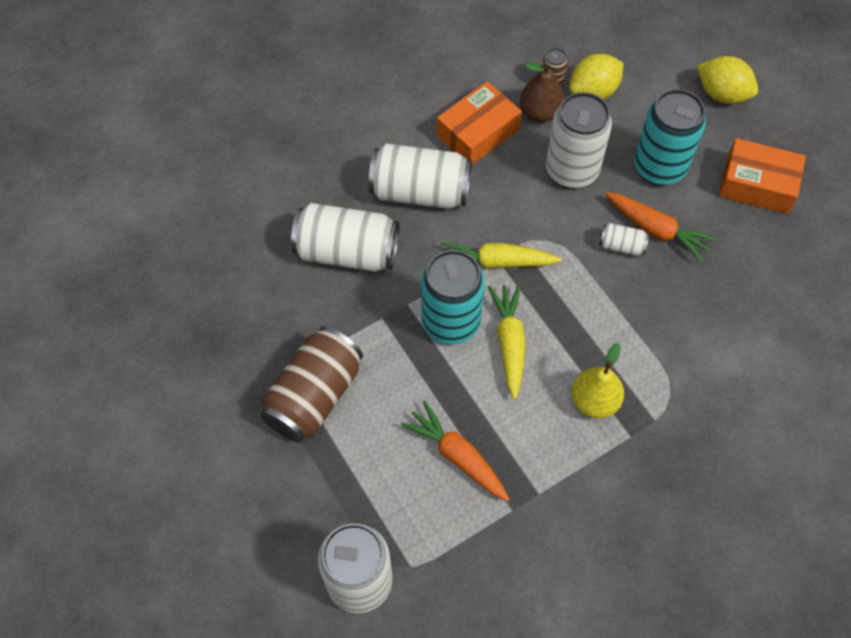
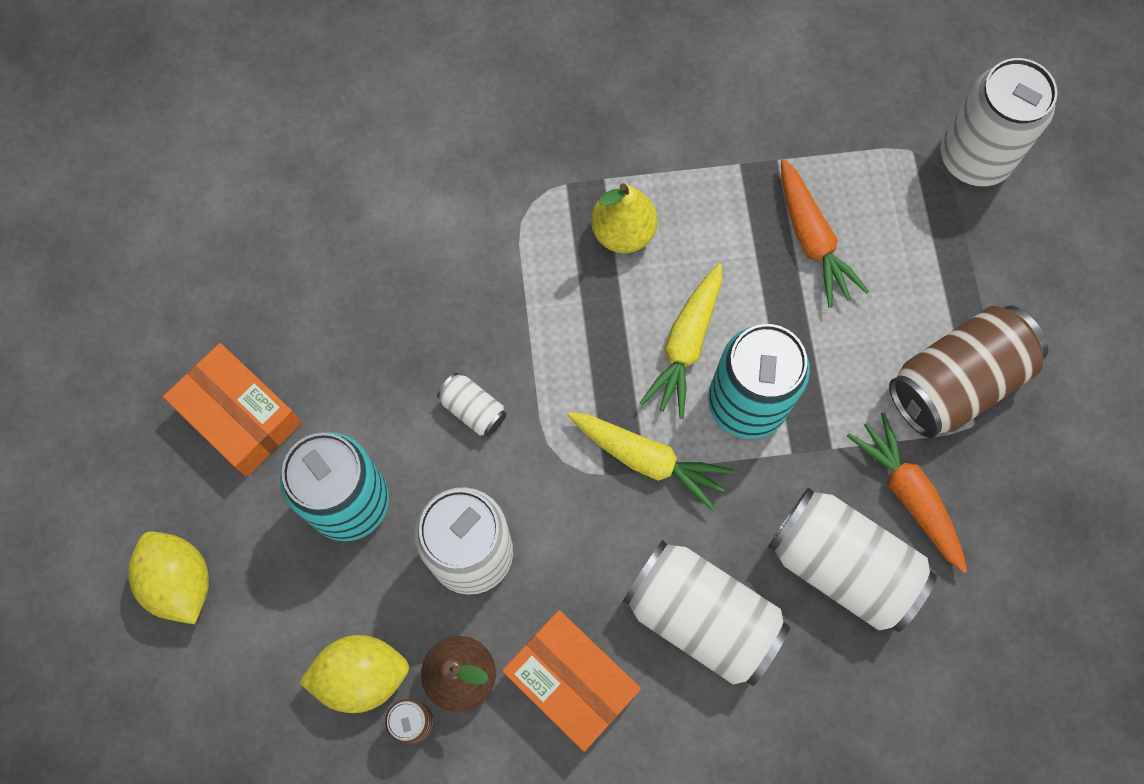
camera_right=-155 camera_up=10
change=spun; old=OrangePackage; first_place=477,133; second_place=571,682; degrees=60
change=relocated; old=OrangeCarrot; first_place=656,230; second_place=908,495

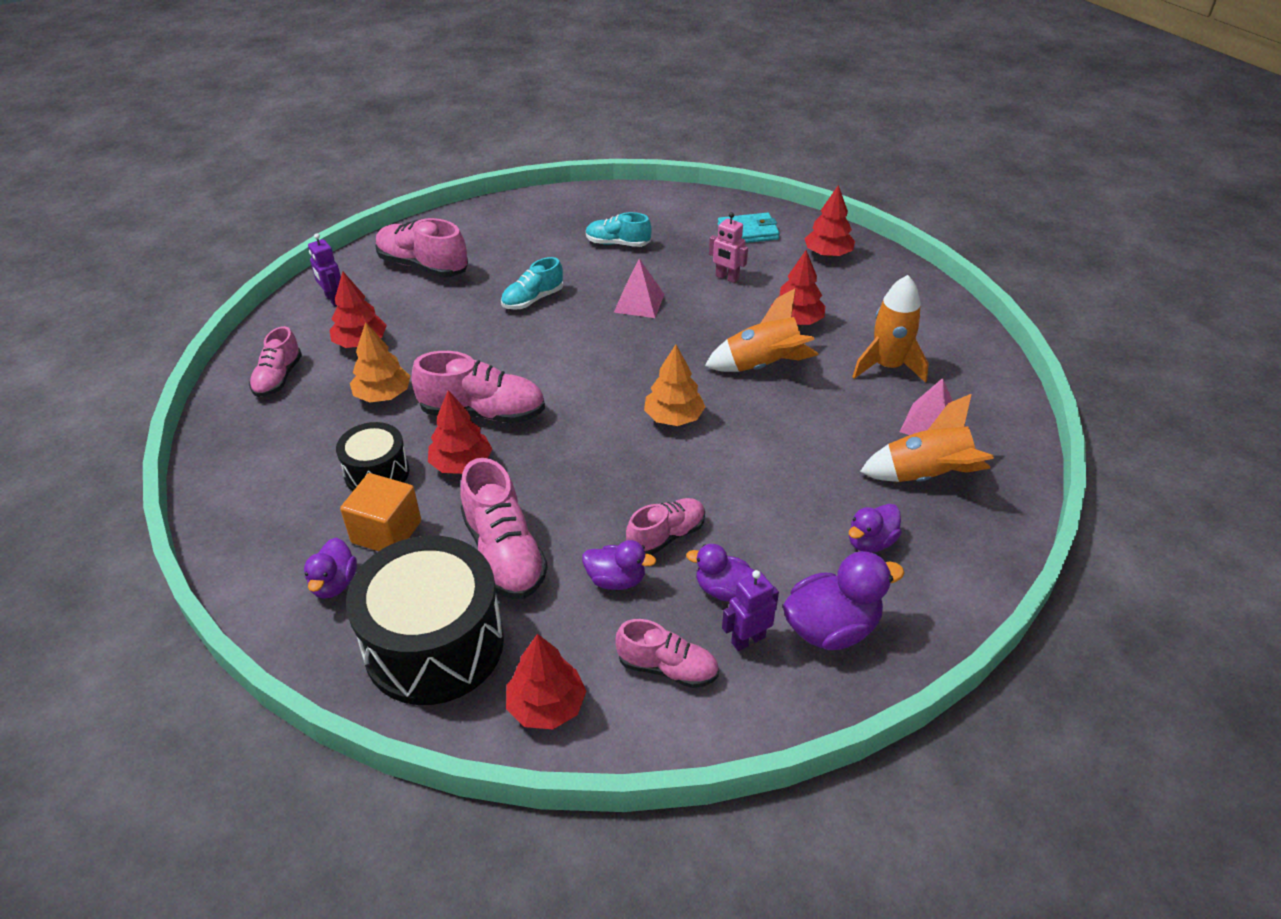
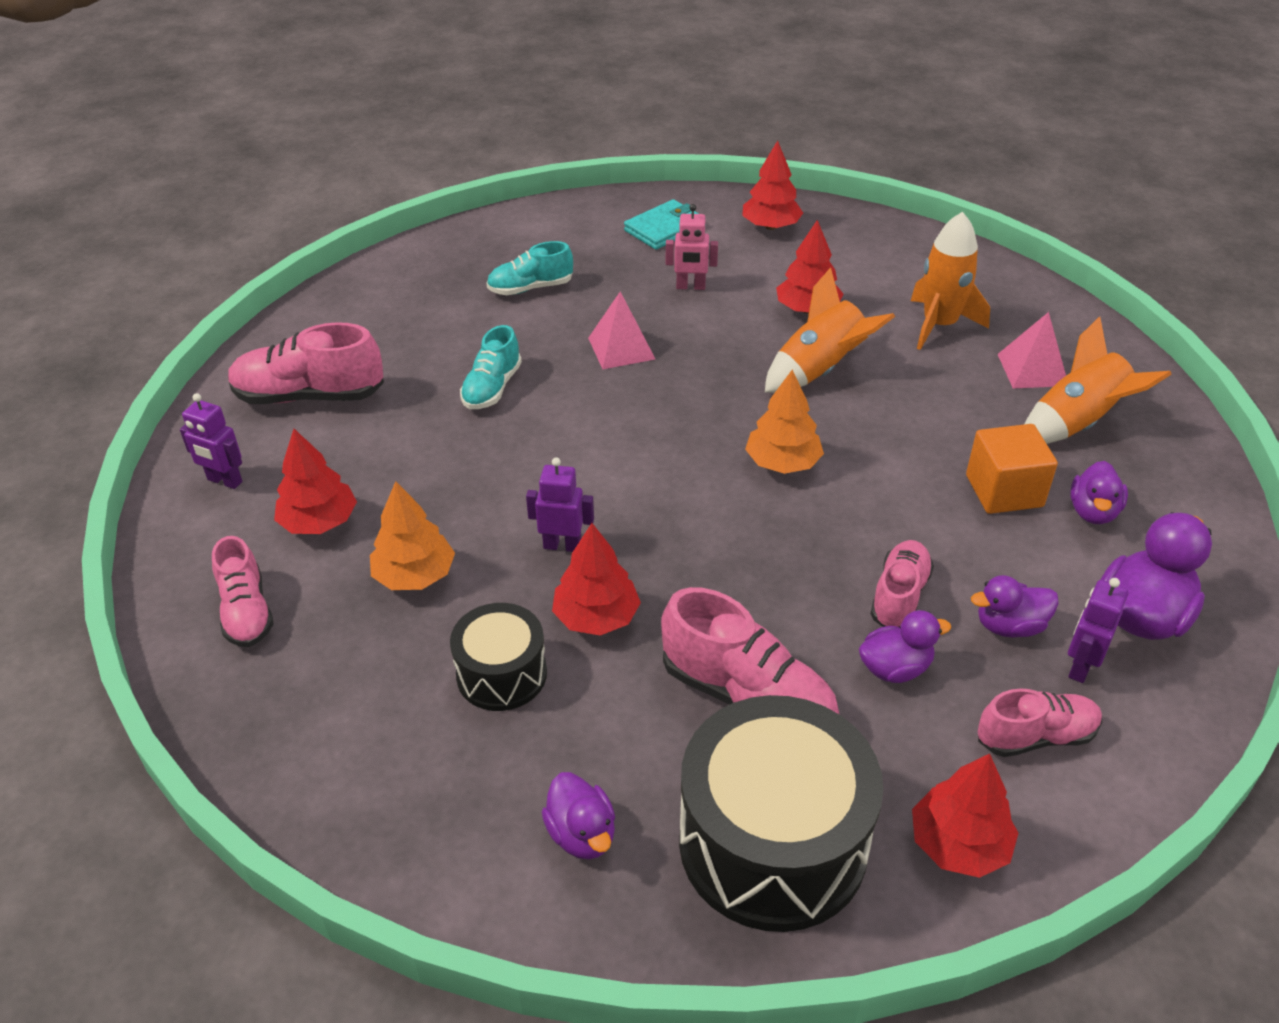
camera_right=-30 camera_up=0
change=exchanged; old=RosyLaceUpShoe; new=PurpleRobot; first_place=483,413; second_place=562,545
change=relocated; old=OrangeSolidCube; first_place=386,532; second_place=1004,491

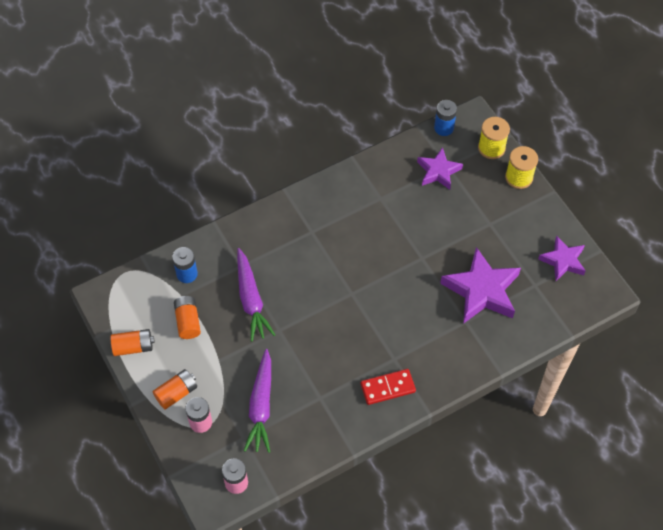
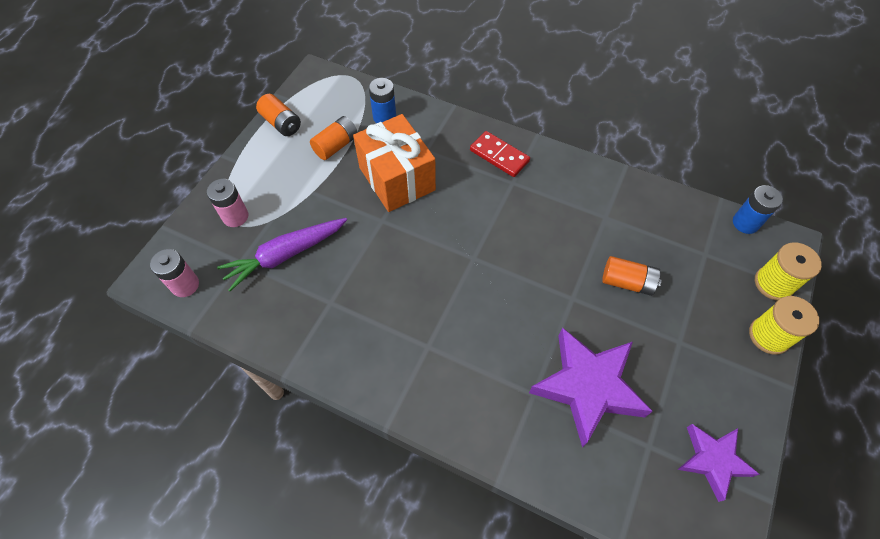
camera_right=55 camera_up=0
change=missing; old=PurpleFivePointedStar; first_place=438,171
change=exchanged; old=PurpleCarrot; new=OrangeGift; first_place=251,300; second_place=397,179
change=relocated; old=OrangeAaBattery; first_place=176,393; second_place=627,282
change=relocated; old=CrimsonDominoTile; first_place=388,388; second_place=499,156

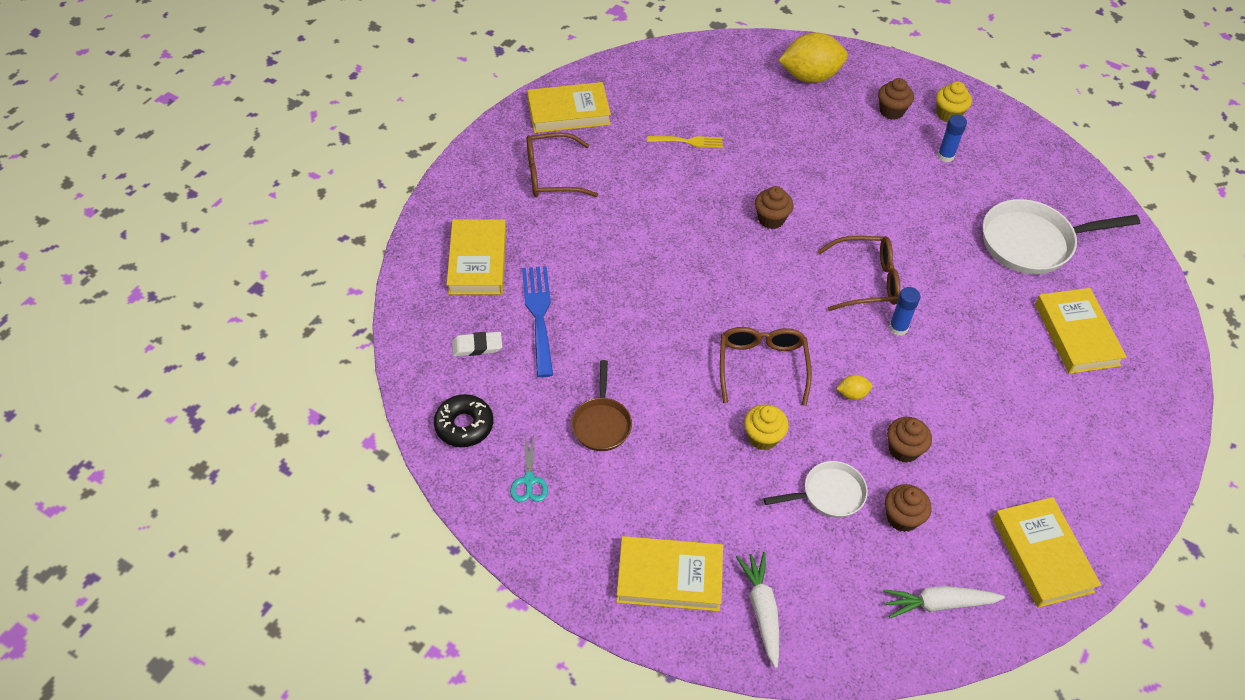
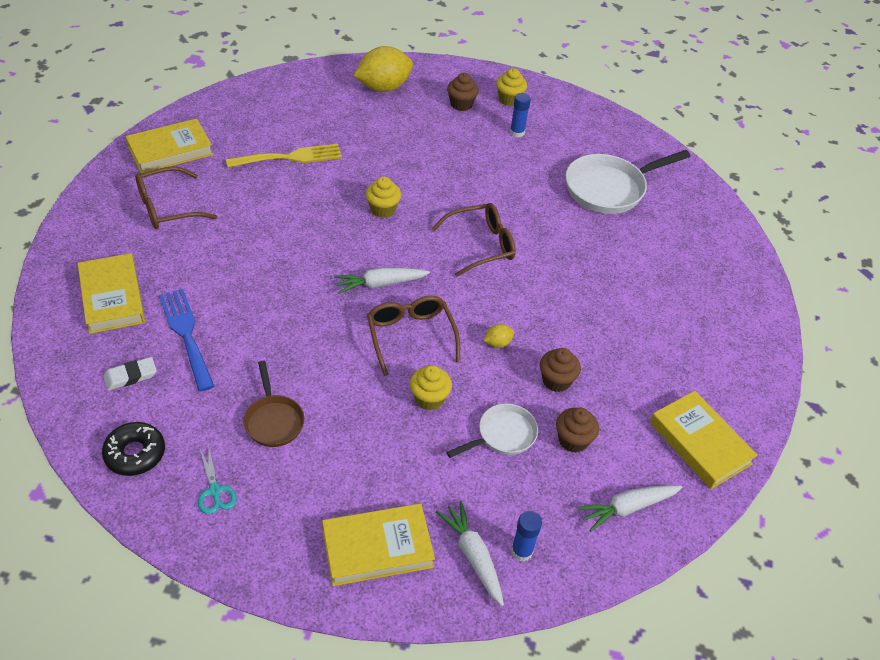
camera_right=-20 camera_up=-5
change=size; old=BrightYellowTableFork; first_place=689,141; second_place=290,157; factor=1.61
change=colour; old=BrownMuffin; new=BrightYellowMuffin; first_place=771,219; second_place=383,209
change=relocated; old=RoyalBlueGlueStick; first_place=898,328; second_place=522,551
change=missing; old=BrightYellowBook; first_place=1076,334
change=appeared; new=SnowWhiteCarrot; second_place=380,284

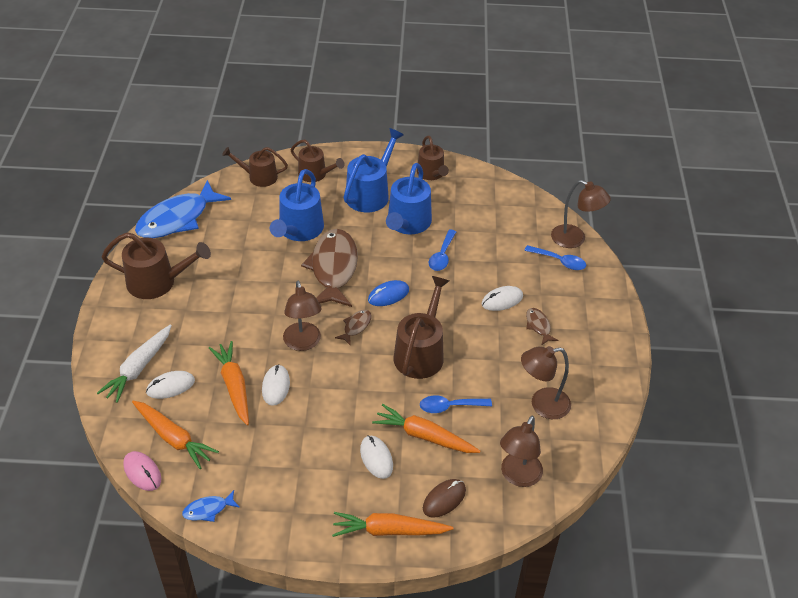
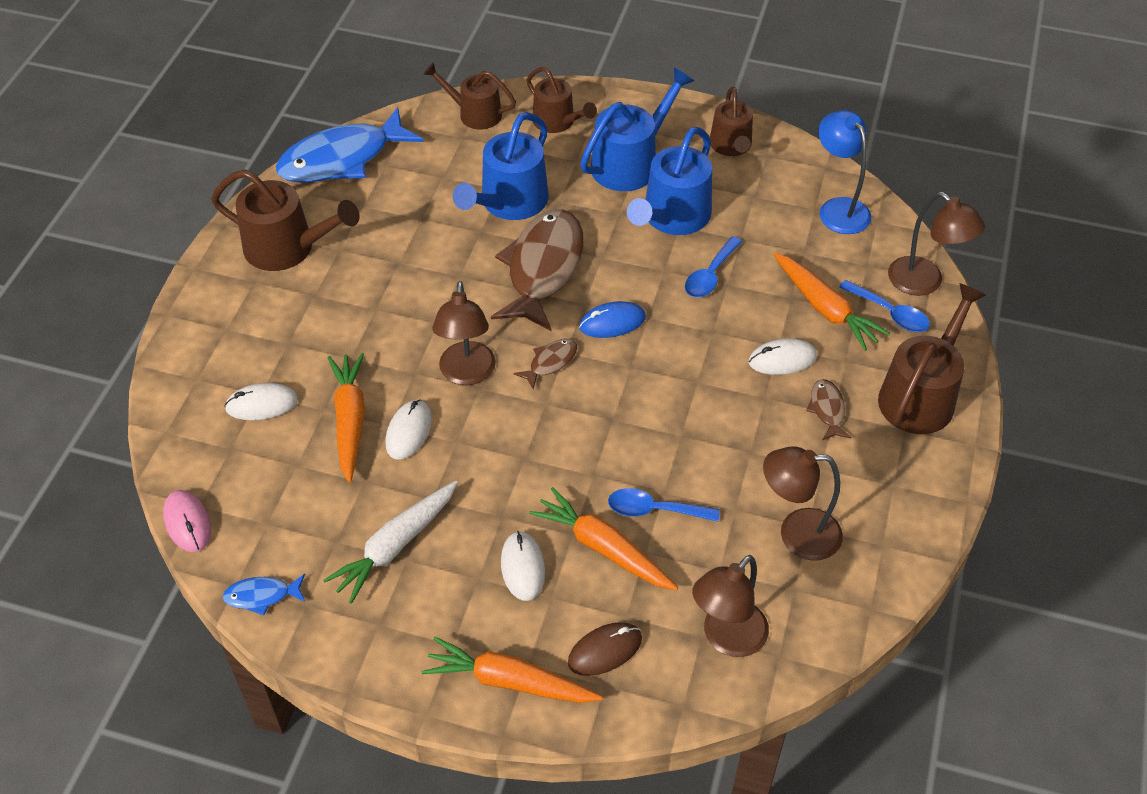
camera_right=15 camera_up=5
change=relocated; old=BrownSprinklingCan; first_place=420,353; second_place=920,396
change=relocated; old=SnowWhiteCarrot; first_place=138,368; second_place=395,546
change=relocated; old=OrangeCarrot; first_place=173,438; second_place=825,308
change=appeared; new=RoyalBlueReadingLamp; second_place=838,208

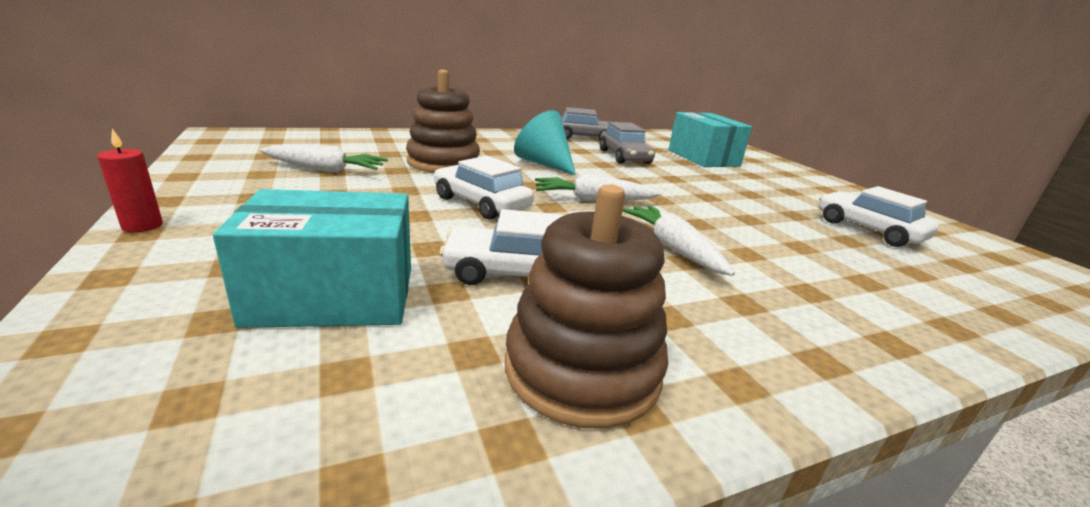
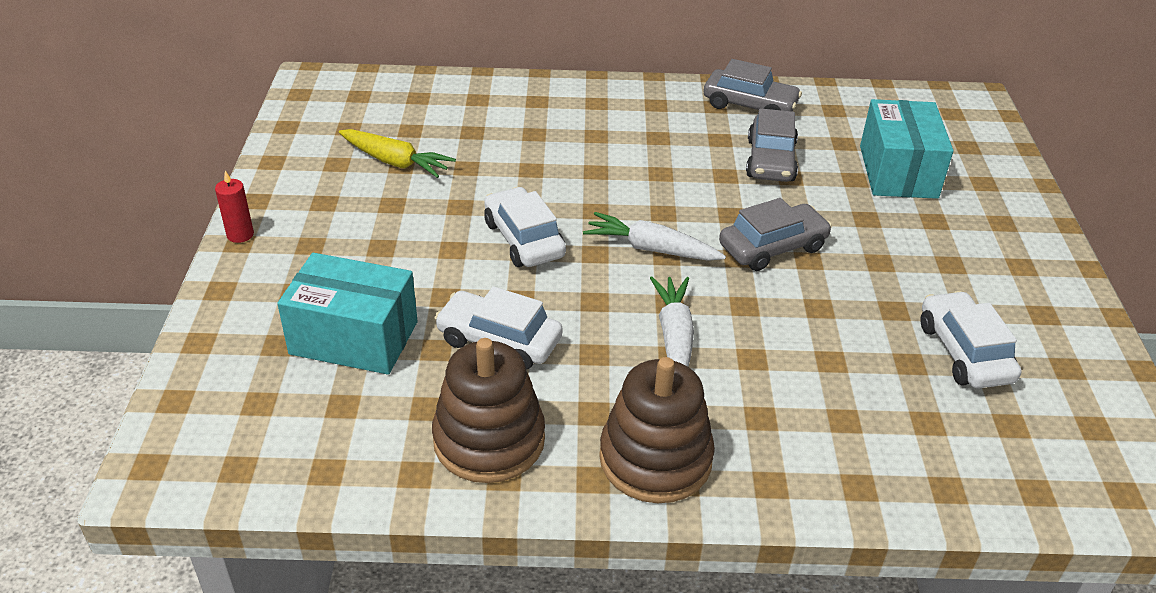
camera_right=25 camera_up=15
change=relocated; old=BrownStackingToy; first_place=443,163; second_place=655,459
change=missing; old=AquaSolidCone; first_place=544,164
change=colour; old=SnowWhiteCarrot; new=BrightYellowCarrot; first_place=325,170; second_place=395,162
change=appeared; new=AshGreyCar; second_place=772,247

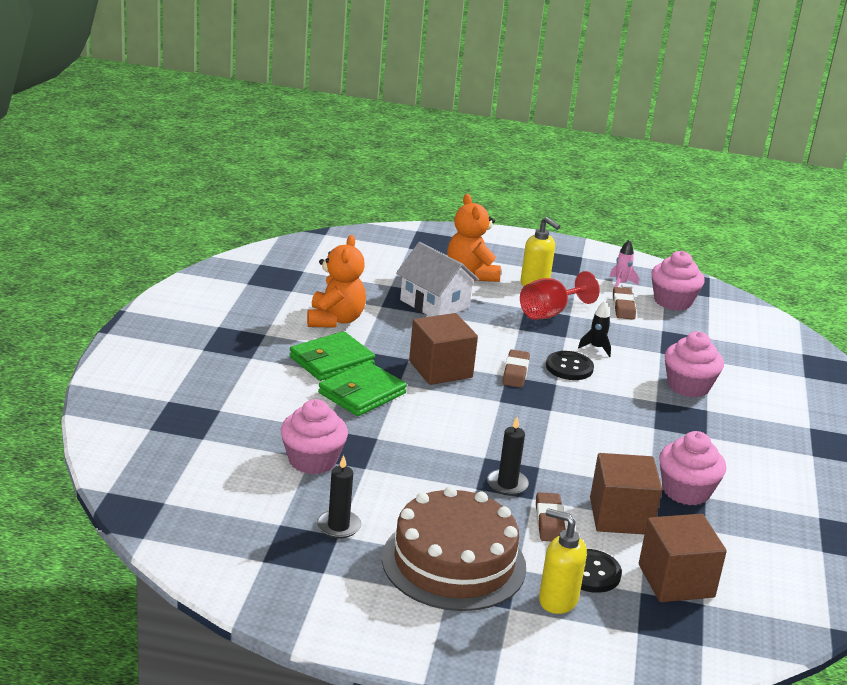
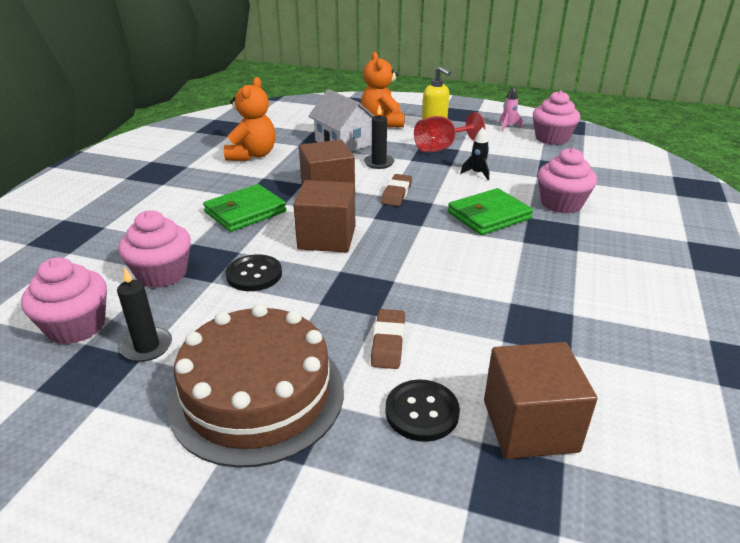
camera_right=10 camera_up=5
change=missing; old=BrownEraser; first_place=623,307
change=relocated; old=GreenBillfold; first_place=331,360; second_place=489,216
change=relocated; old=BlackButton; first_place=569,367; second_place=254,274
change=relocated; old=BlackPillarCandle; first_place=507,484; second_place=379,163
change=relocated; old=RosyMuffin; first_place=686,491; second_place=76,326
change=relocated; old=BrownSolidCube; first_place=620,516; second_place=327,238
change=missing; old=BrightYellowSoapPump; first_place=557,600

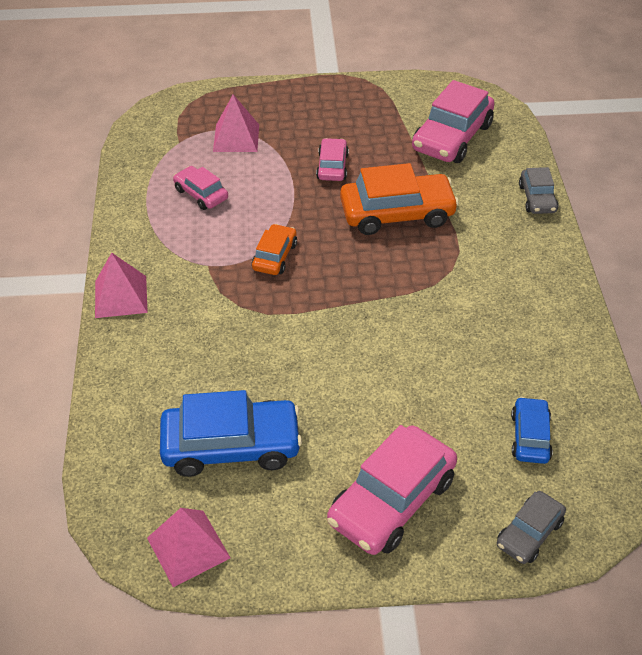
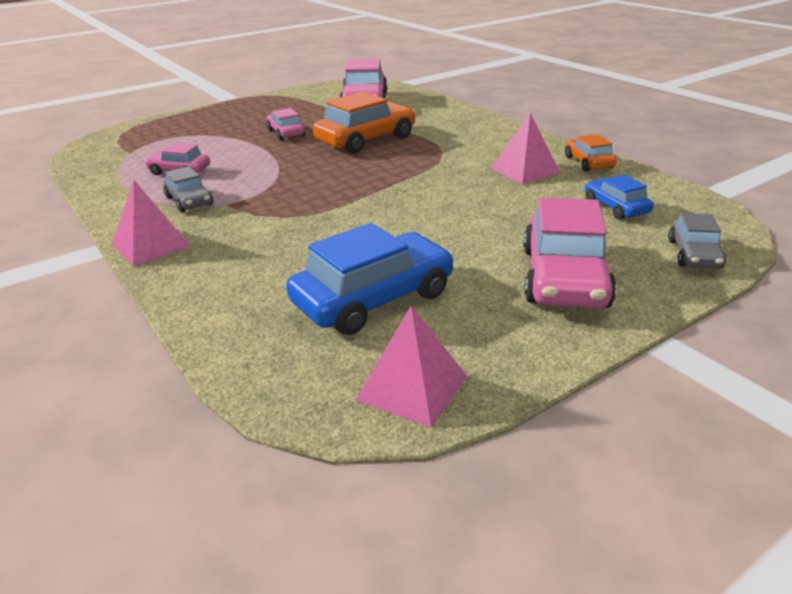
camera_right=-30 camera_up=-15
change=relocated; old=RosySolidPyramid; first_place=236,138; second_place=525,170
change=relocated; old=AshGreyCar; first_place=537,198; second_place=189,201
change=relocated; old=OrangeCar; first_place=274,256; second_place=588,162

